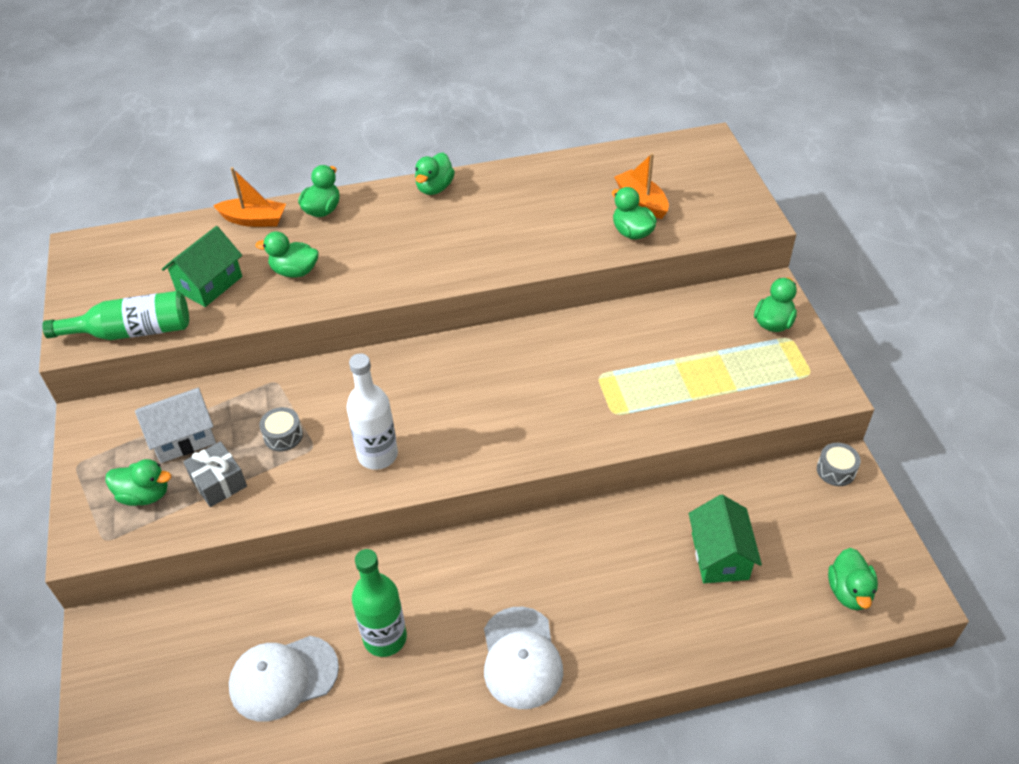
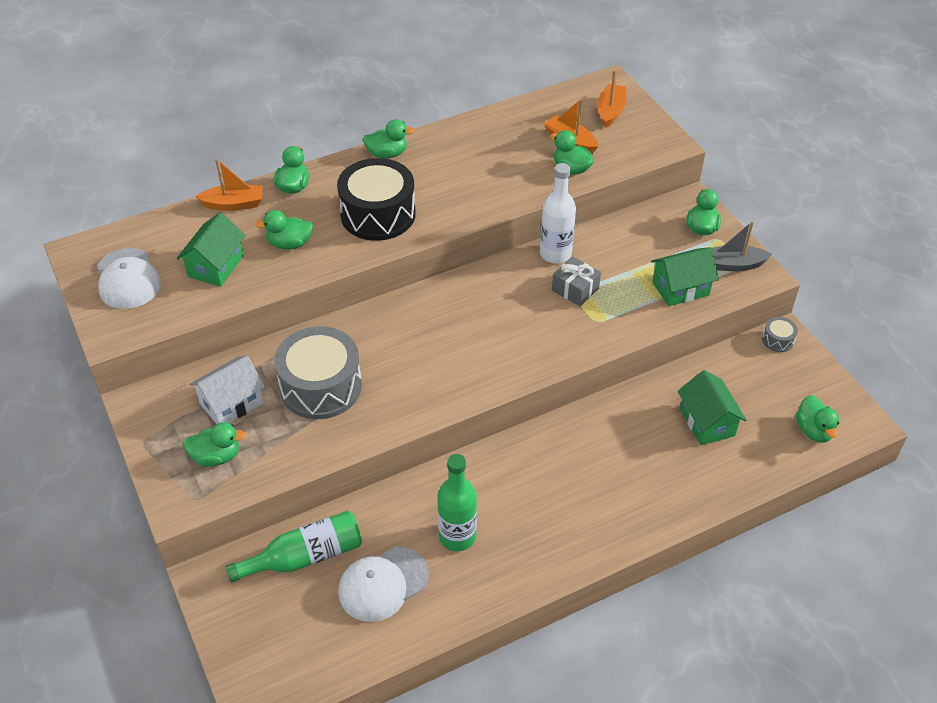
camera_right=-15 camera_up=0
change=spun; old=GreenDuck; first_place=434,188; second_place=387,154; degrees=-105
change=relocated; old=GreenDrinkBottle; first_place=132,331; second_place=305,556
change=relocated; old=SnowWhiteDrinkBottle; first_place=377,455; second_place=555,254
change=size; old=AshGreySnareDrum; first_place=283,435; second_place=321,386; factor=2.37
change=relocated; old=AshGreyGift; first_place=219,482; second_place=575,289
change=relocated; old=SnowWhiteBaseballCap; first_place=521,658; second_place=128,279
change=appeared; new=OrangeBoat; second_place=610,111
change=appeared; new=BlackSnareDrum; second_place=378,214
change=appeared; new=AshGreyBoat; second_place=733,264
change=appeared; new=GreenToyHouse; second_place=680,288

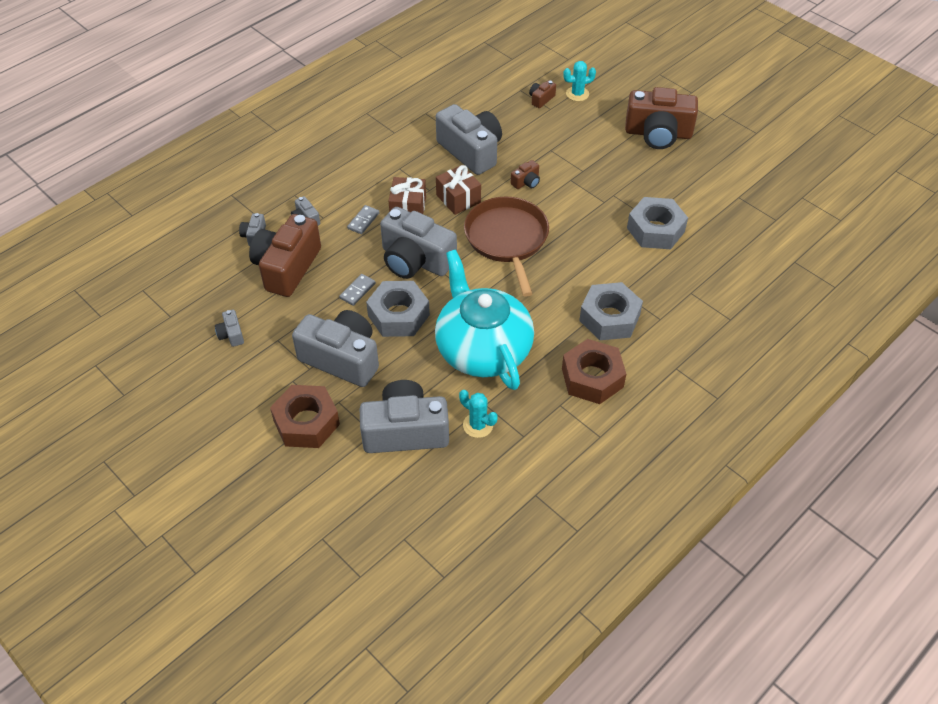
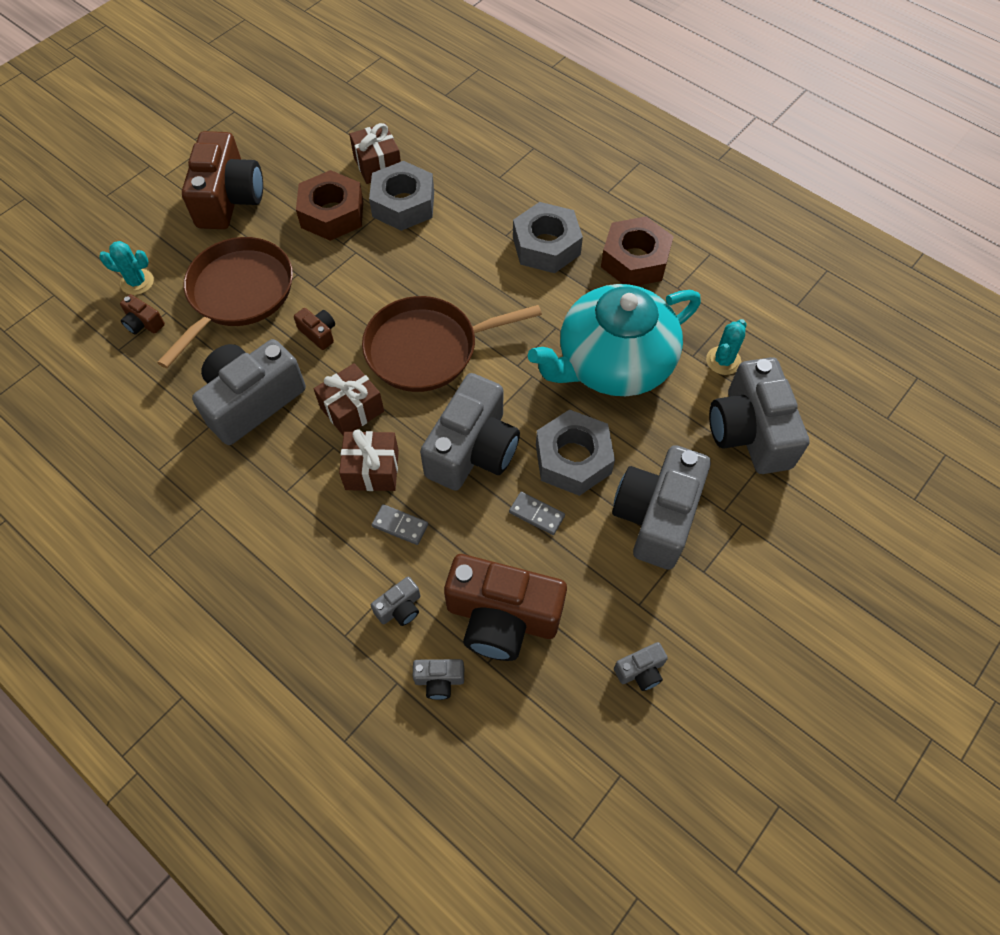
camera_right=-95 camera_up=10
change=spun; old=AquaPricklyPlant; first_place=577,94; second_place=137,282; degrees=-60
change=relocated; old=BrownNut; first_place=306,422; second_place=332,214
change=appeared; new=BrownGift; second_place=377,165
change=appeared; new=BrownSkillet; second_place=238,294

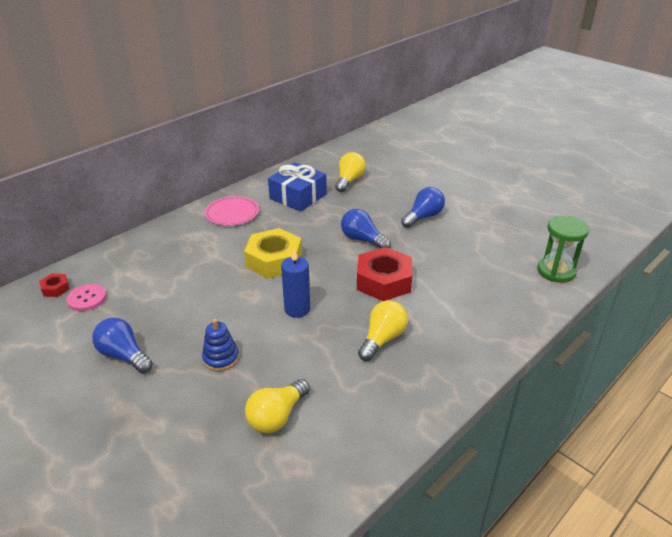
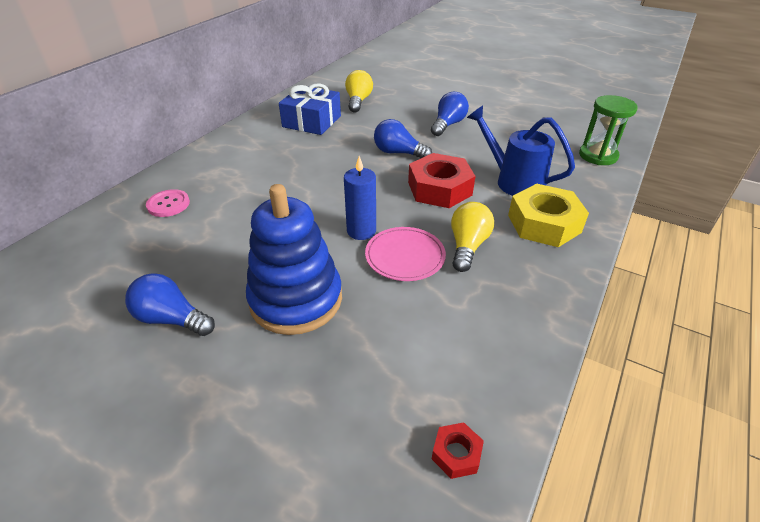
camera_right=-15 camera_up=5
change=relocated; old=RosyFlatDish; first_place=232,213; second_place=405,256
change=relocated; old=BrightYellowNut; first_place=274,260; second_place=544,223
change=relocated; old=CrimsonNut; first_place=56,288; second_place=456,454
change=relocated; old=RosyButton; first_place=87,298; second_place=168,204
change=size; old=RoyalBlueStackingToy; first_place=221,358; second_place=296,299; factor=2.14
change=missing; old=BrightYellowLightbulb; first_place=277,416
change=appeared; new=RoyalBlueSprinklingCan; second_place=513,181

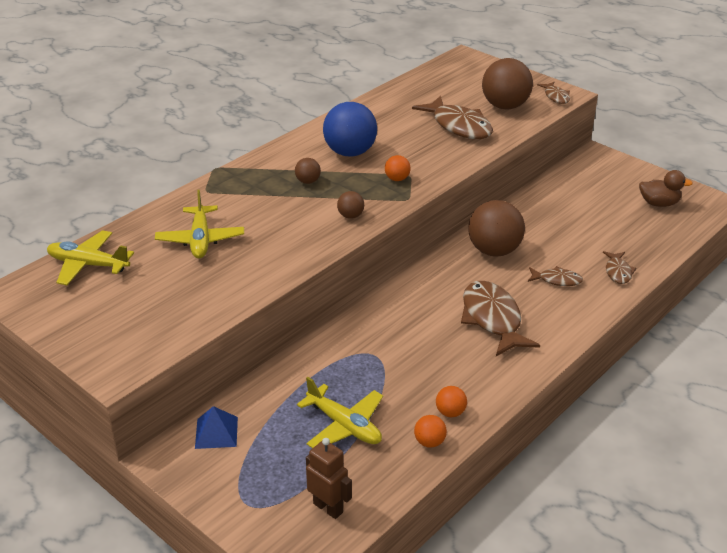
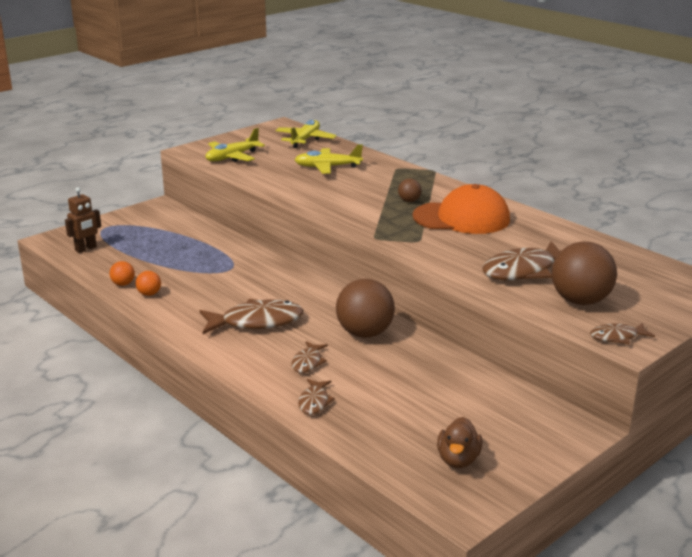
camera_right=95 camera_up=-10
change=exchanged; old=RoyalBlueBall; new=OrangeBaseballCap; first_place=350,152; second_place=461,218
change=missing; old=OrangeBall; first_place=397,179
change=missing; old=BrownBall; first_place=350,216
change=spun; old=BrownToyFish; first_place=618,272; second_place=314,402; degrees=-90
change=relocated; old=BrightYellowPlane; first_place=344,426; second_place=232,157
change=missing; old=RoyalBlueSolidPyramid; first_place=216,432

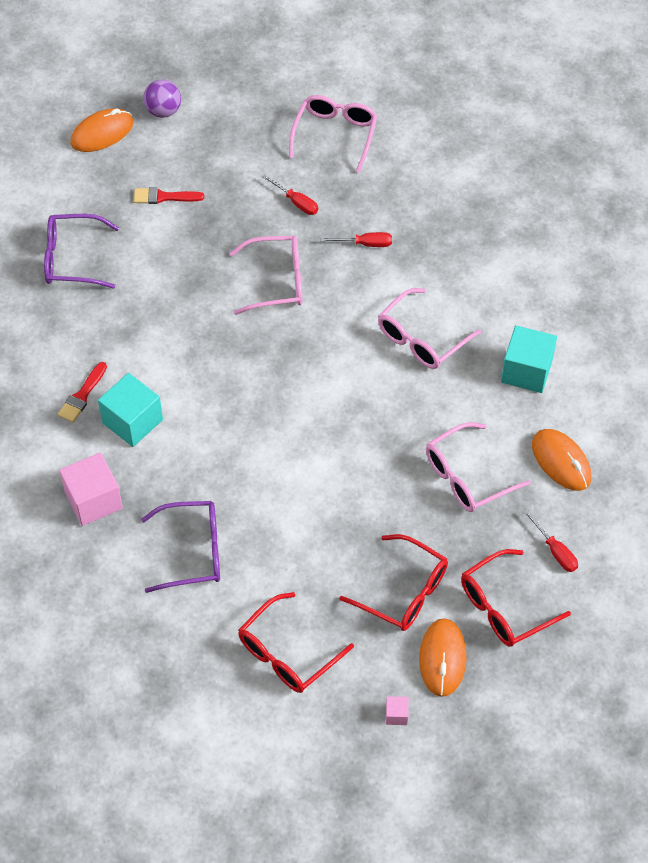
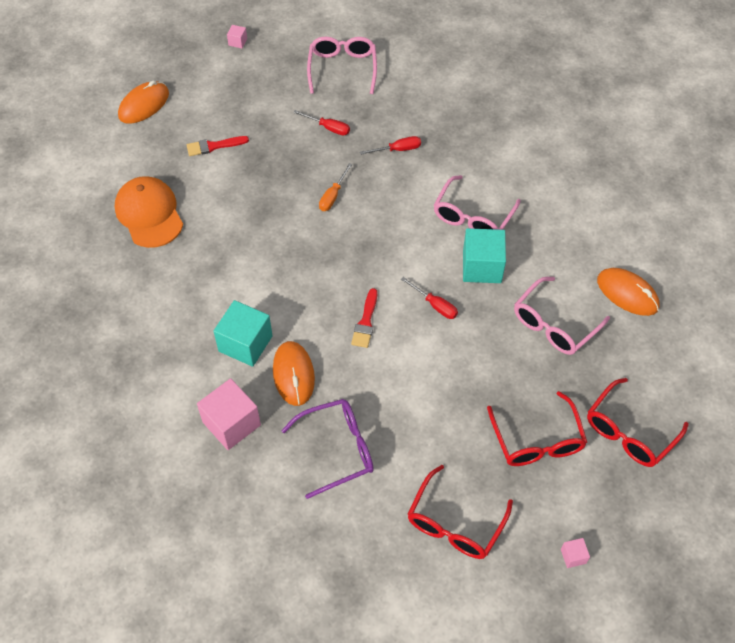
camera_right=-15 camera_up=0
change=missing; old=PurpleBall; first_place=163,111
change=exchanged; old=PurpleEyeglasses; new=OrangeBaseballCap; first_place=73,259; second_place=149,214
change=exchanged; old=RosyEyeglasses; new=OrangeFlatScrewdriver; first_place=276,281; second_place=333,196
change=relocated; old=AquaSolidCube; first_place=526,371; second_place=482,267
change=relocated; old=CrimsonPaintbrush; first_place=82,395; second_place=365,322
change=relocated; old=CrimsonFlatScrewdriver; first_place=555,551; second_place=435,305
change=spun; old=CrimsonEyeglasses; first_place=403,591; second_place=537,439; degrees=60
change=relocated; old=OrangePcMouse; first_place=442,658; second_place=293,374
change=appeared; new=RosySolidCube; second_place=237,42

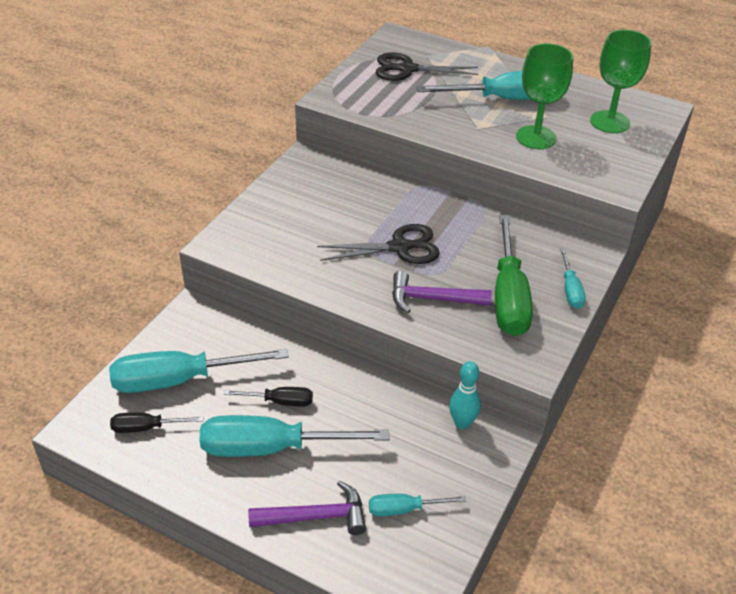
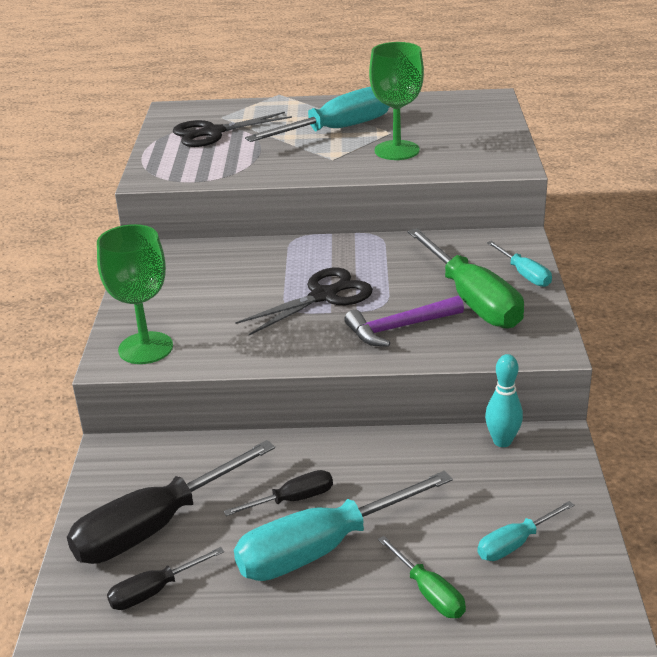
camera_right=-25 camera_up=-10
change=relocated; old=GreenGoblet; first_place=610,122; second_place=145,348
change=colour; old=AquaFlatScrewdriver; new=BlackFlatScrewdriver; first_place=179,380; second_place=155,526
change=exchanged; old=PurpleClawHammer; new=GreenFlatScrewdriver; first_place=316,516; second_place=429,592

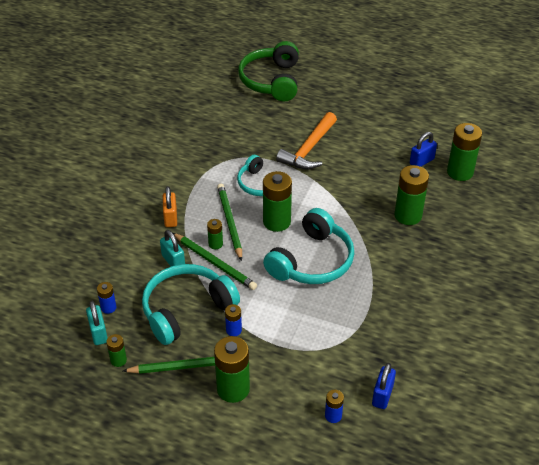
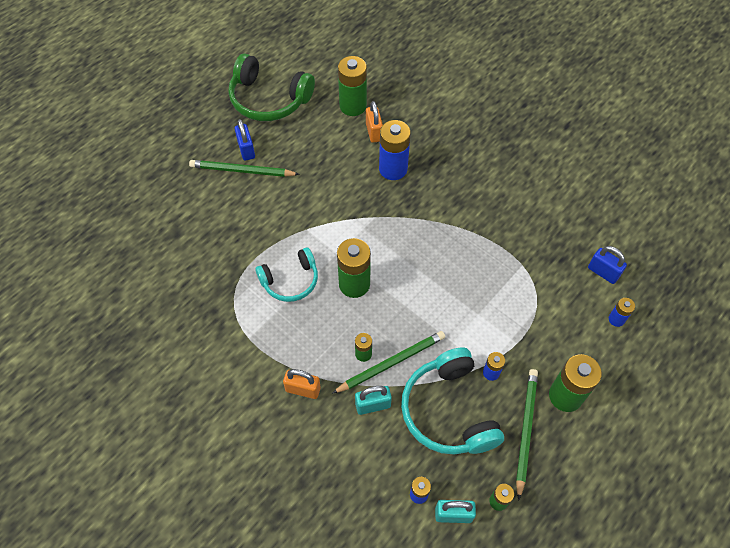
camera_right=-70 camera_up=15
change=relocated; old=GreenOverEarHeadphones; first_place=271,81; second_place=269,99
change=missing; old=OrangeClawHammer; first_place=309,149
change=relocated; old=RoyalBlueLock; first_place=421,161; second_place=246,150
change=colour; old=GreenAaBattery; new=RoyalBlueAaBattery; first_place=408,215; second_place=393,169
change=relocated; old=GreenWoodenPencil; first_place=229,222; second_place=242,171
change=missing; old=AquaOverEarHeadphones; first_place=312,261
change=appeared; new=OrangeLock; second_place=374,132

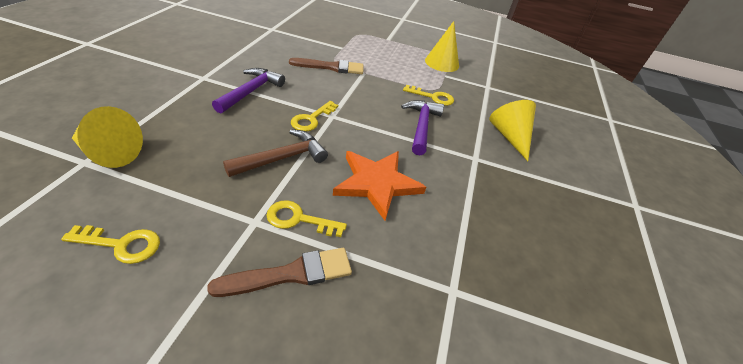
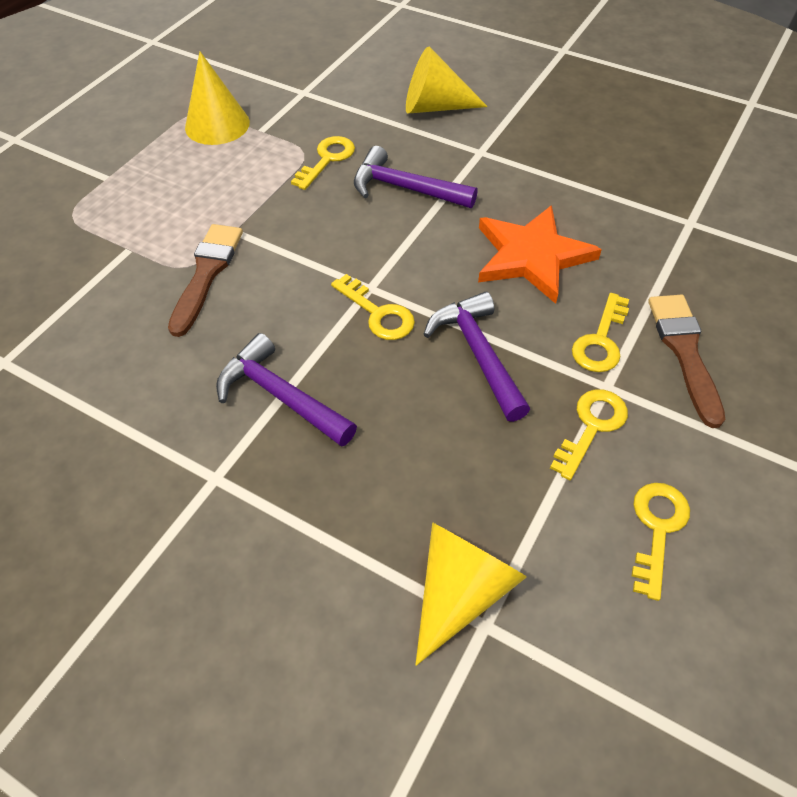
camera_right=-70 camera_up=10
change=colour; old=BrownClawHammer; new=PurpleClawHammer; first_place=283,158; second_place=478,353
change=appeared; new=BrightYellowDoorKey; second_place=591,427

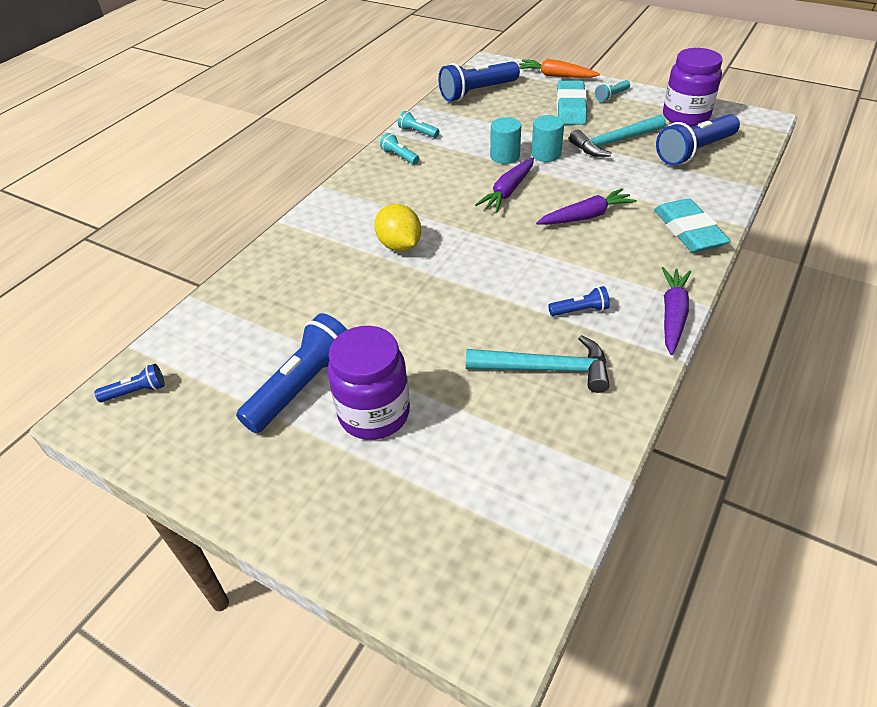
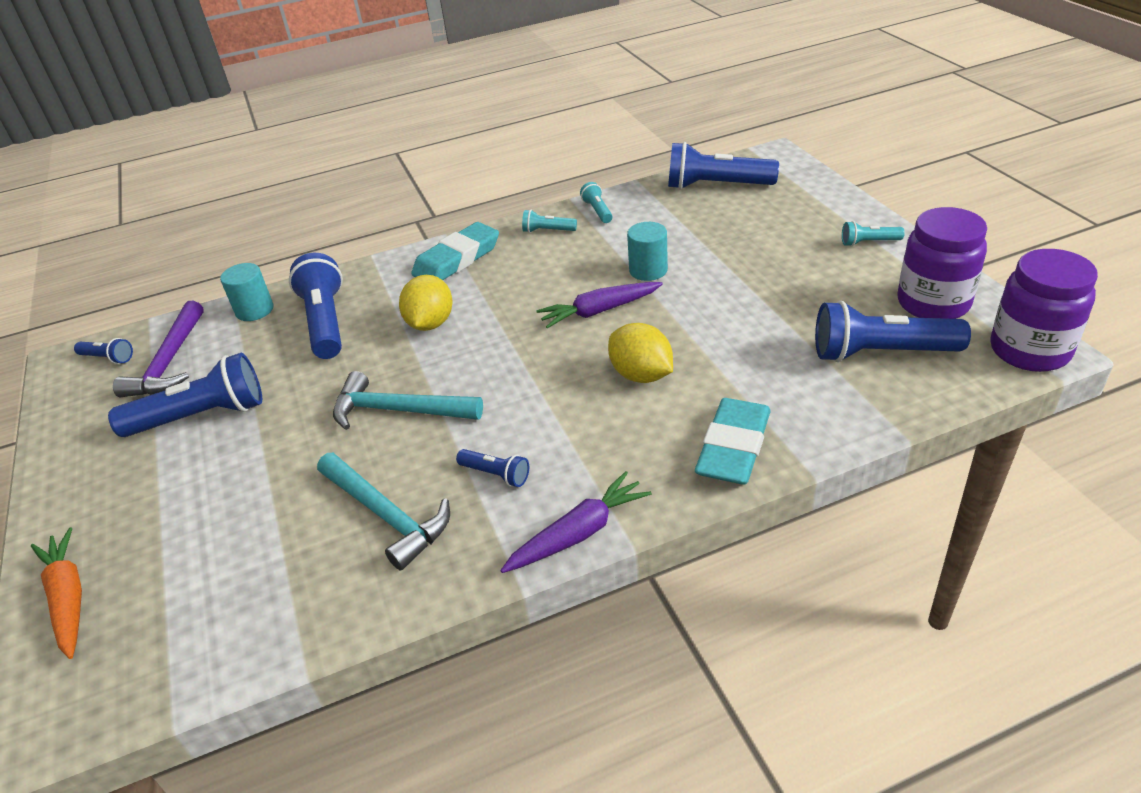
camera_right=40 camera_up=-5
change=relocated; old=OrangeCarrot; first_place=556,76; second_place=68,598
change=relocated; old=AquaEraser; first_place=570,108; second_place=457,259
change=relocated; old=AquaClawHammer; first_place=614,142; second_place=398,410
change=relocated; old=AquaCylinder; first_place=546,154; second_place=254,310
change=spun; old=AquaTorch; first_place=399,156; second_place=547,231; degrees=-75
change=exchanged; old=PurpleCarrot; new=BrightYellowCitrusFruit; first_place=586,216; second_place=641,375
change=relocated; old=PurpleJamJar; first_place=374,414; second_place=1029,350
change=appeared; new=RoyalBlueTorch; second_place=325,322
change=appeared; new=PurpleClawHammer; second_place=170,362

